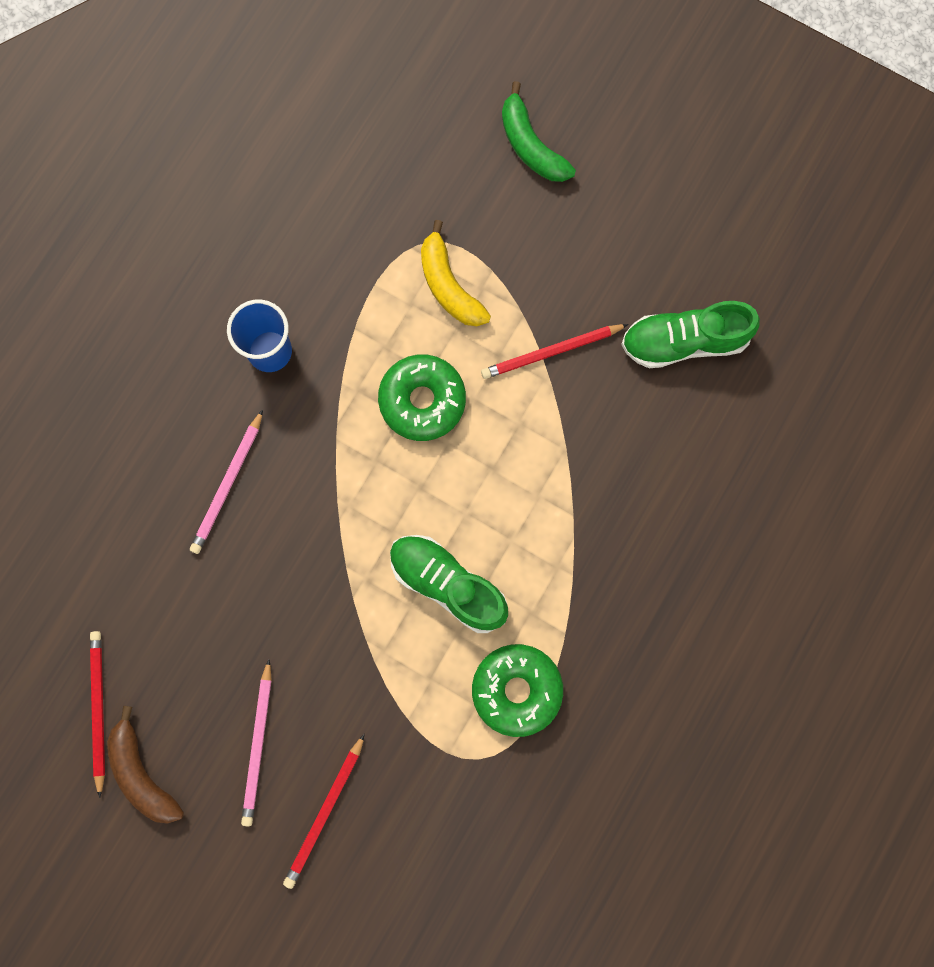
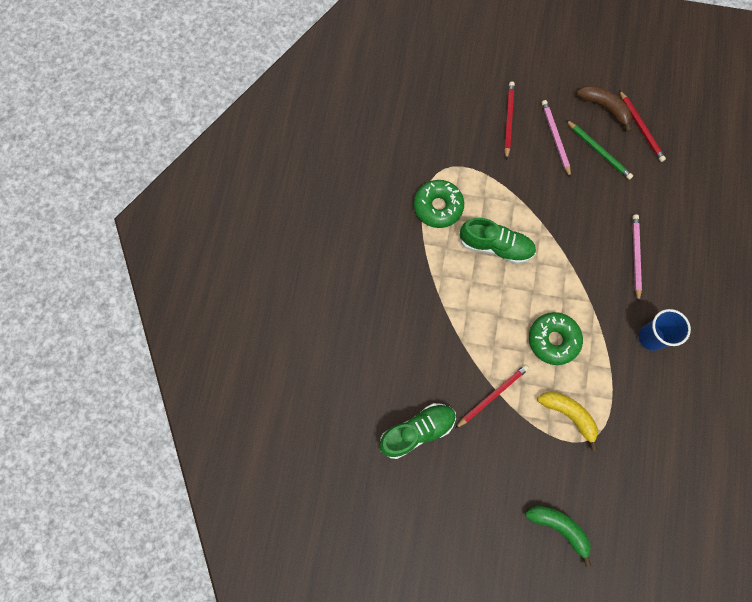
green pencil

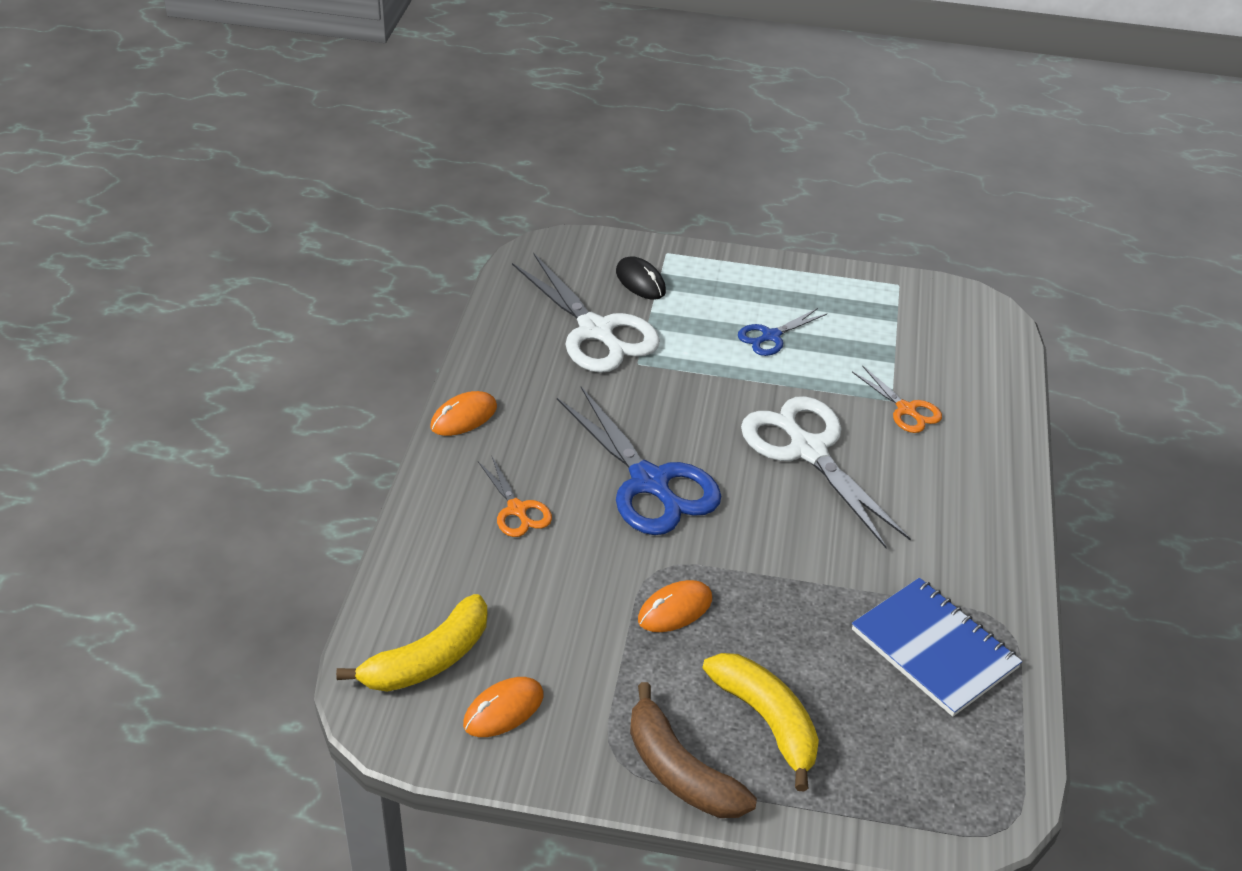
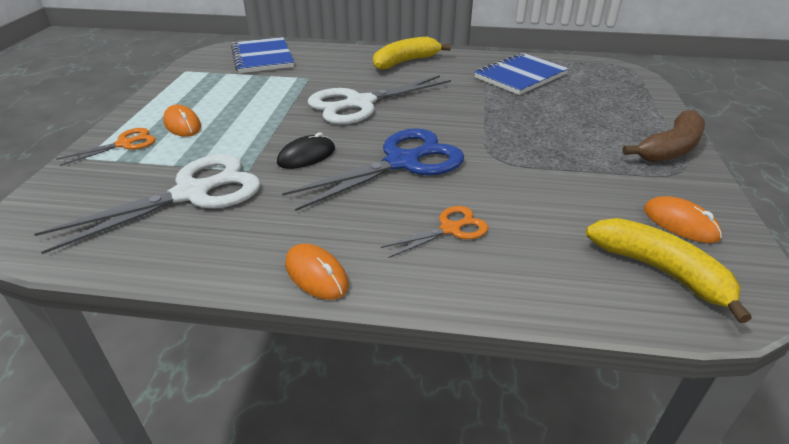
black mouse
blue scissors (2nd from left in the first image)
orange scissors (1st from left)
orange mouse (1st from left)
yellow banana (1st from left)
blue notebook (1st from left)

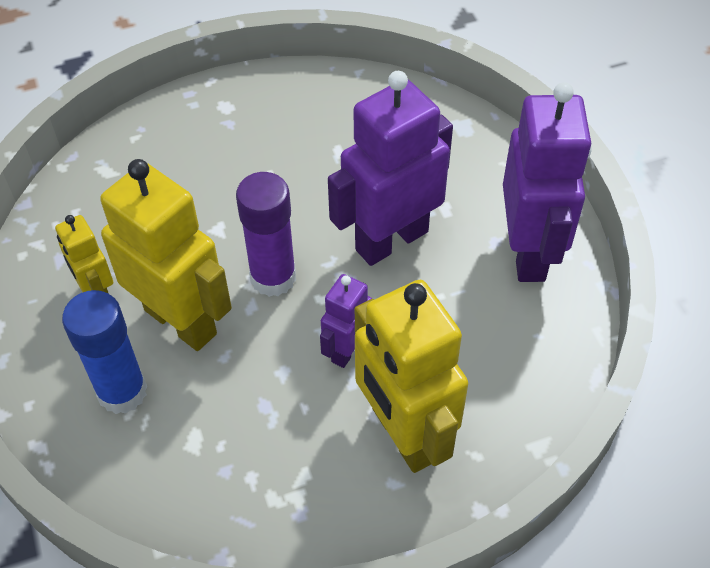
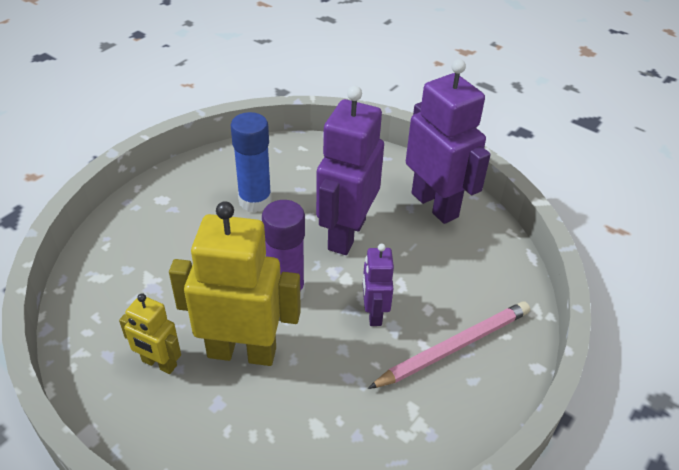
pink pencil
blue glue stick

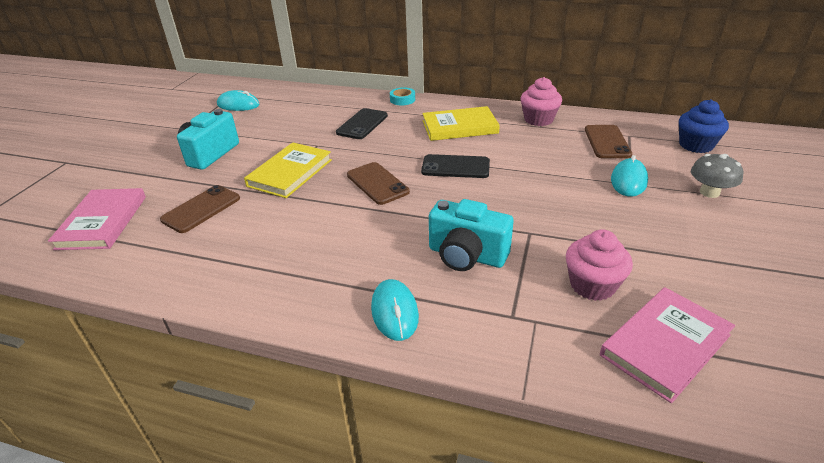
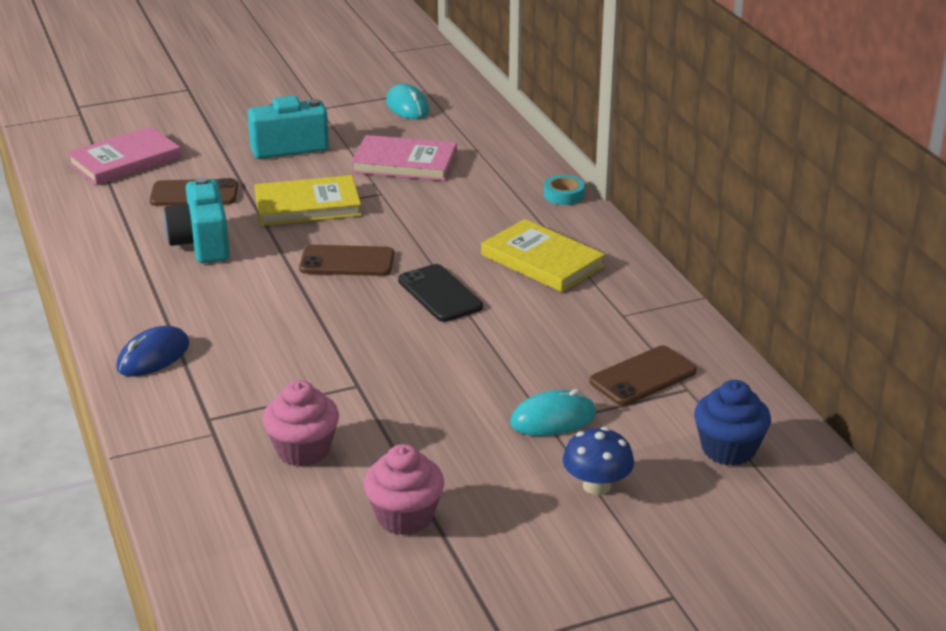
pink cupcake (2nd from left)
black phone (1st from left in the first image)
blue mushroom
brown phone (2nd from left)
turquoise camera (1st from left)
blue mouse
pink book (2nd from left)

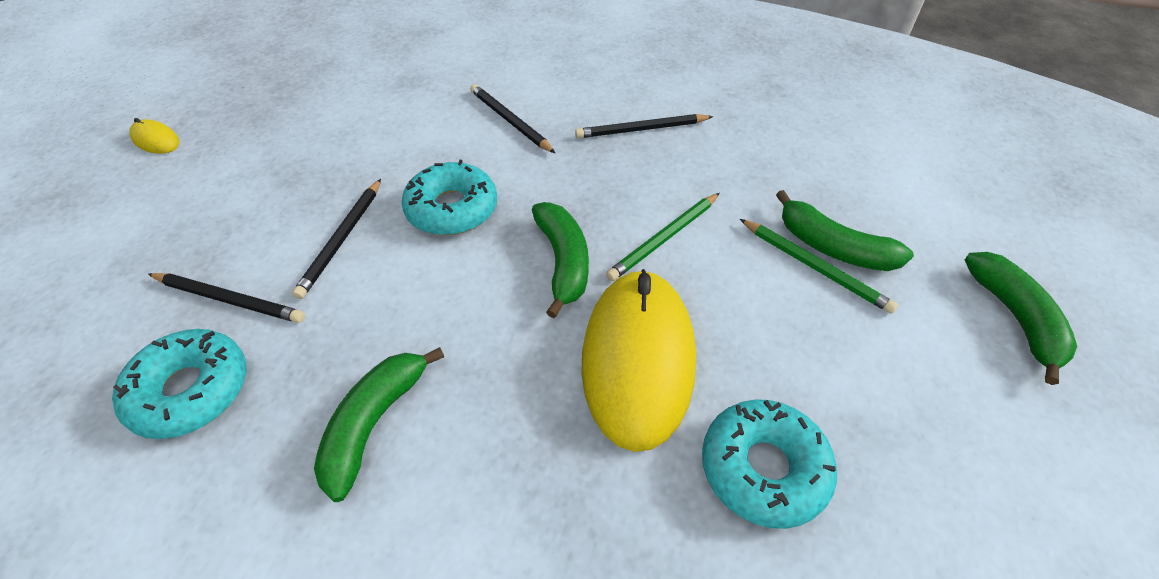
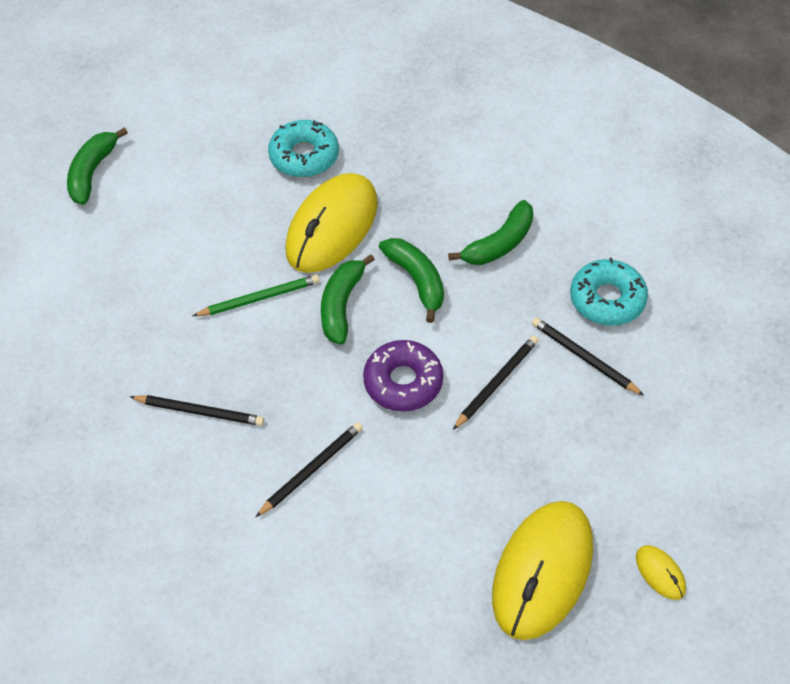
black pencil (2nd from left)
purple donut
green banana (3rd from left)
green pencil (2nd from left in the first image)
yellow mouse (2nd from left)

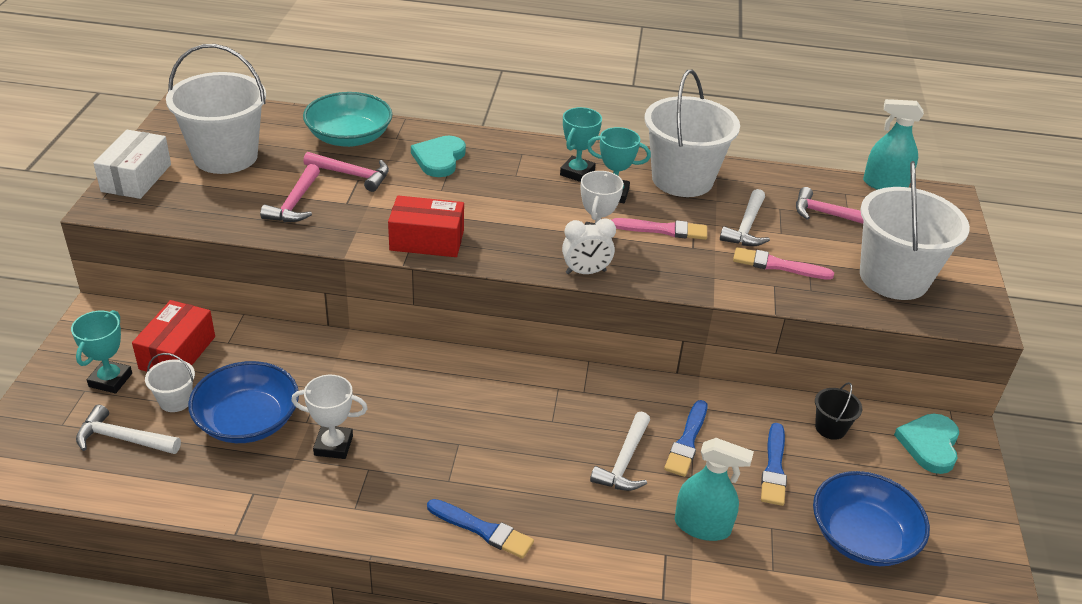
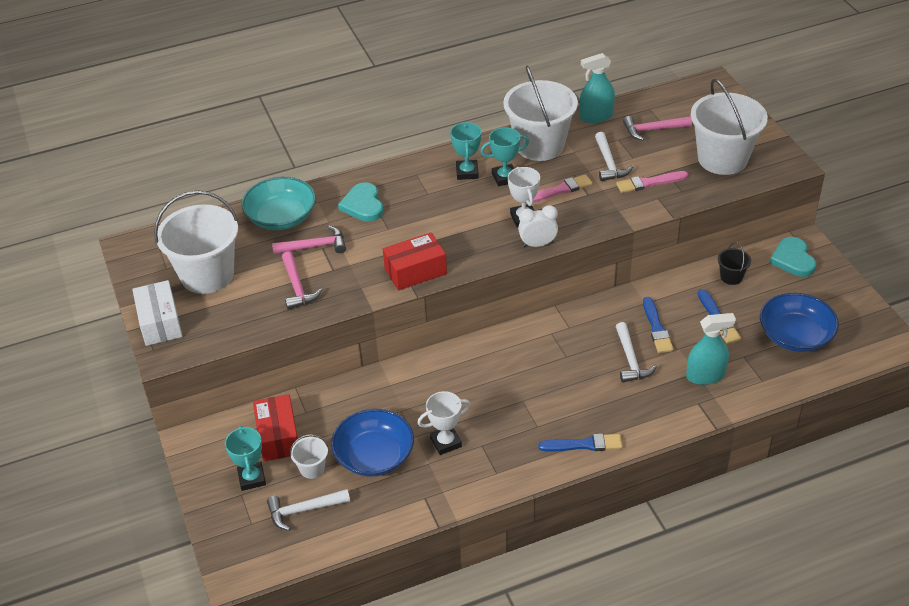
turquoise spray bottle (1st from left)
white clock

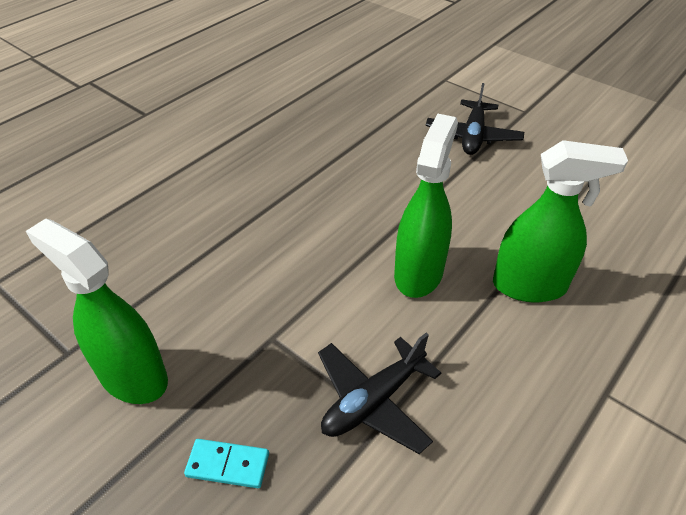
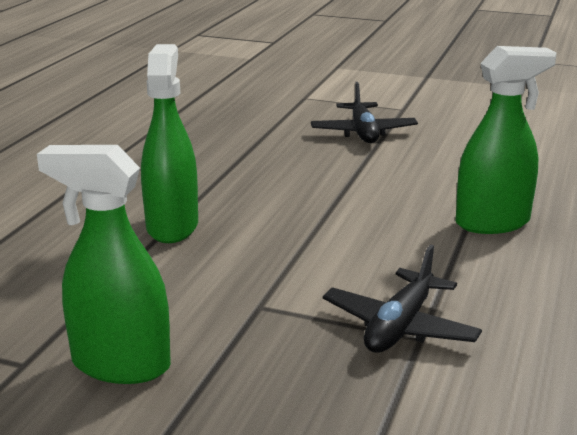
green spray bottle (2nd from left)
turquoise domino

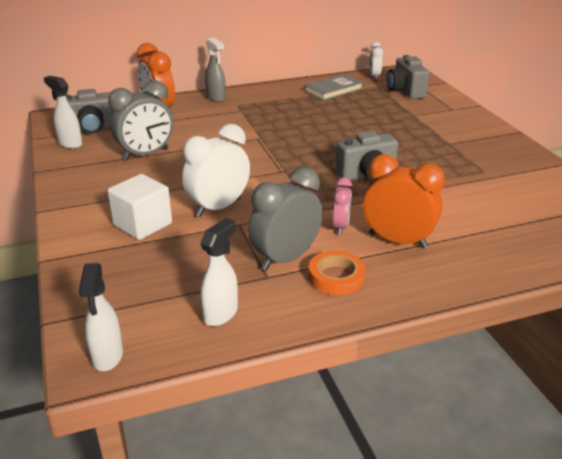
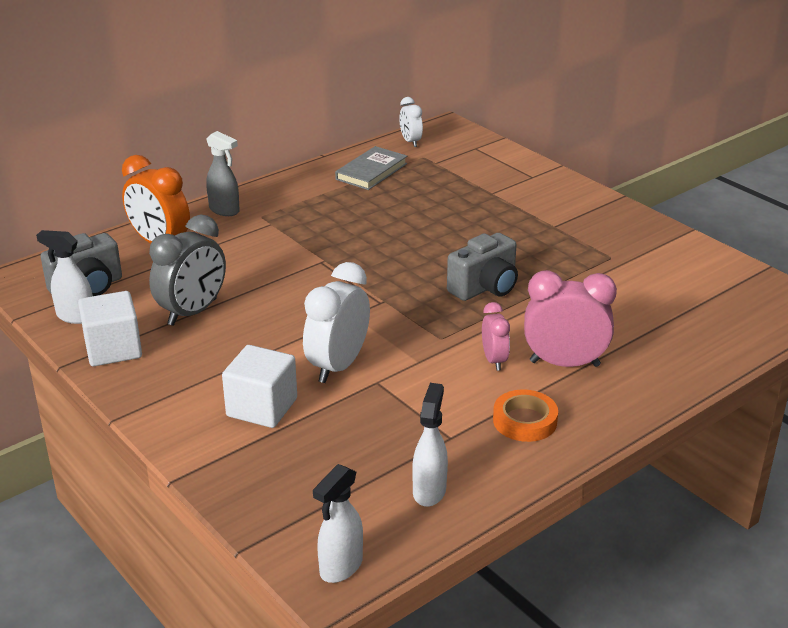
grey camera (3rd from left in the first image)
pink clock (2nd from left)
grey clock (2nd from left in the first image)
white spray bottle (2nd from left)
white cube (1st from left)

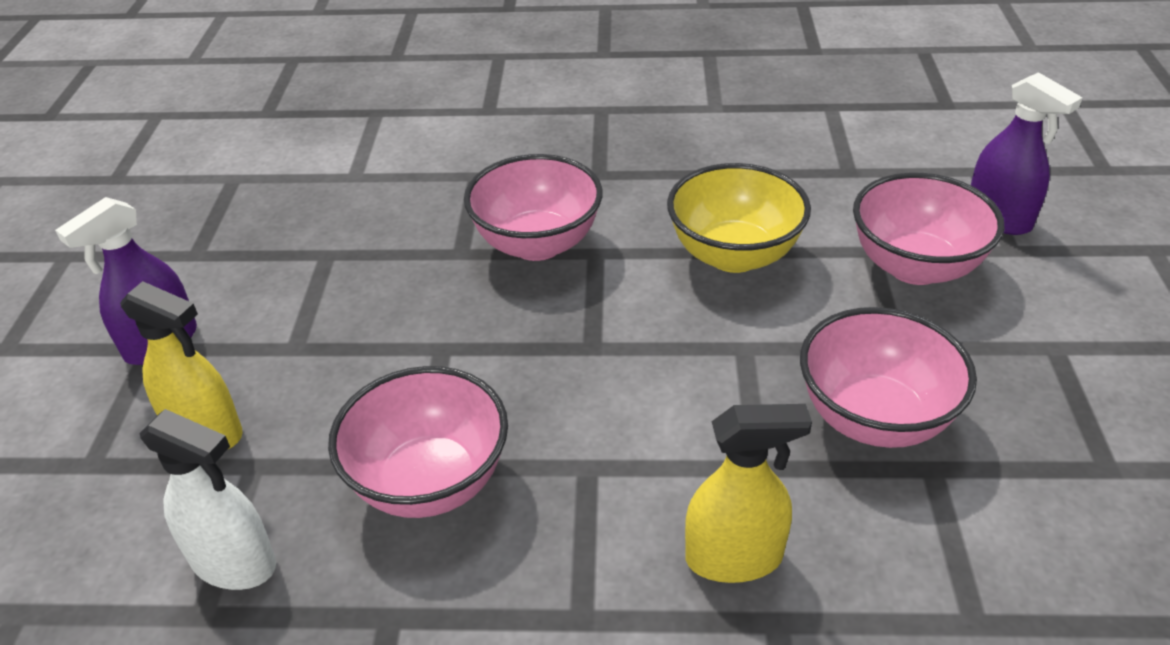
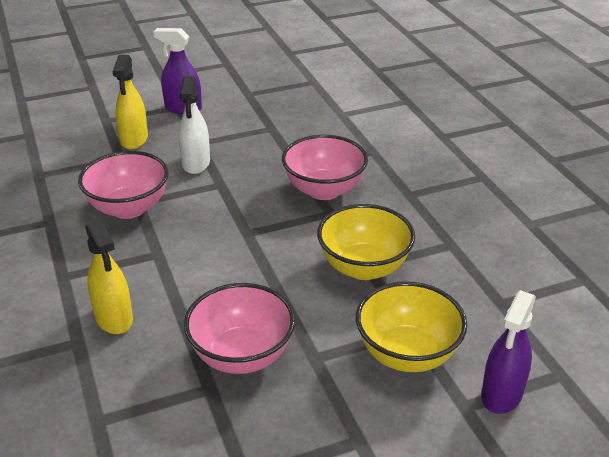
yellow bowl (2nd from left)
white spray bottle

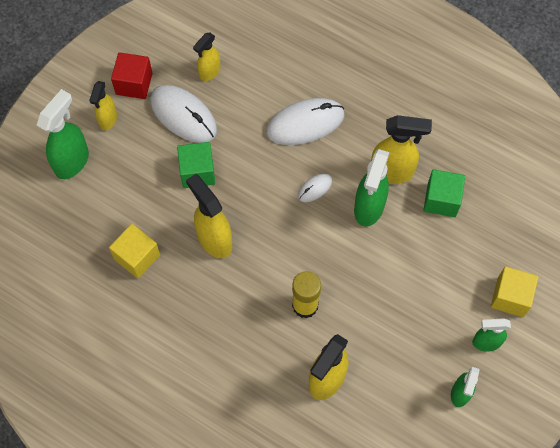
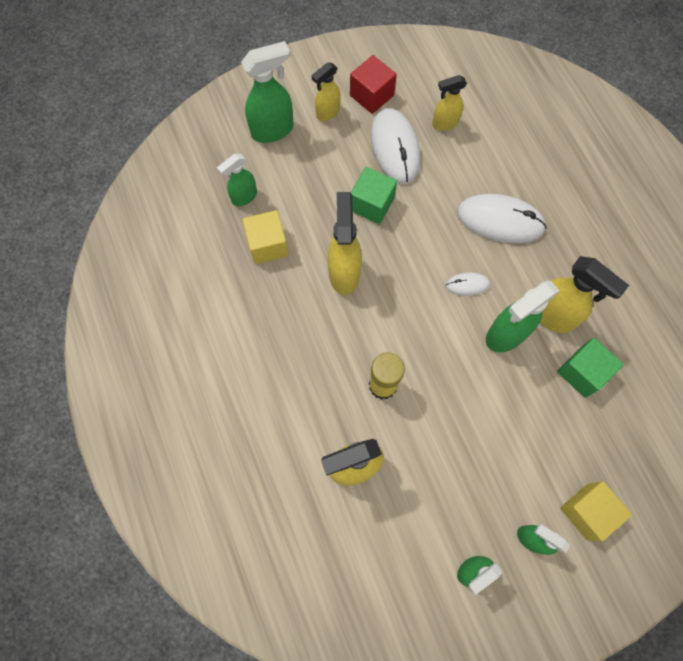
green spray bottle (1st from left)

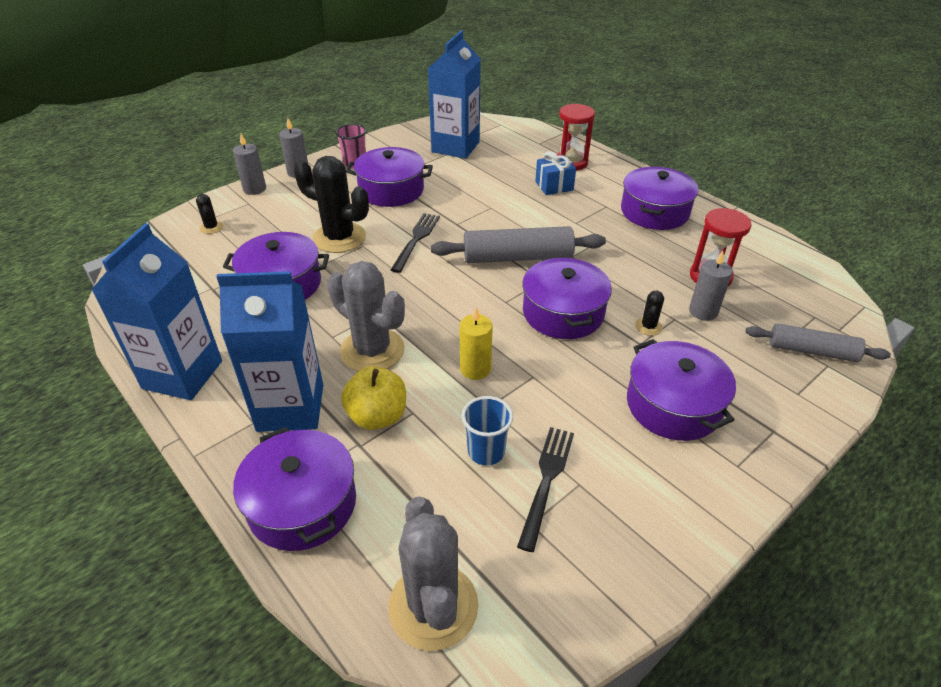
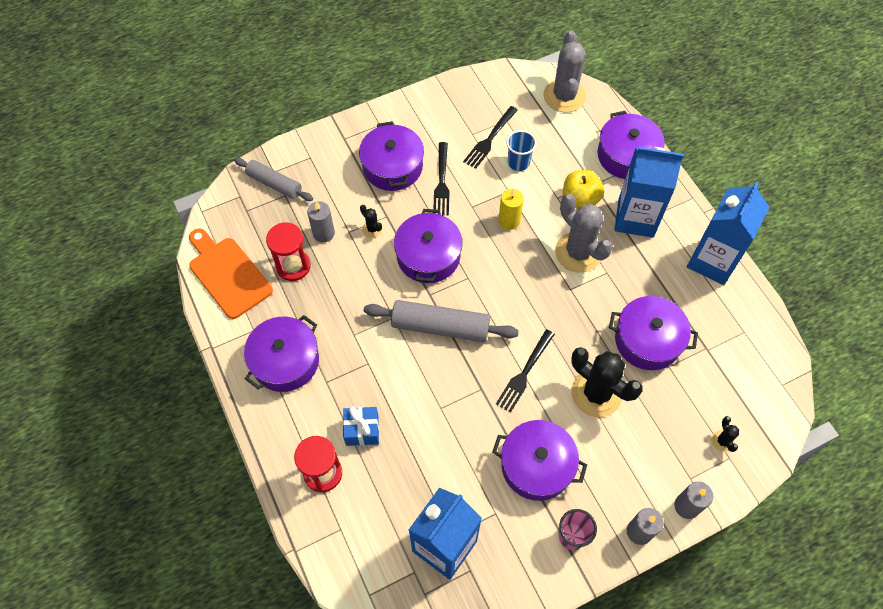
black cactus (1st from left)
black fork (1st from left)
orange cutting board

